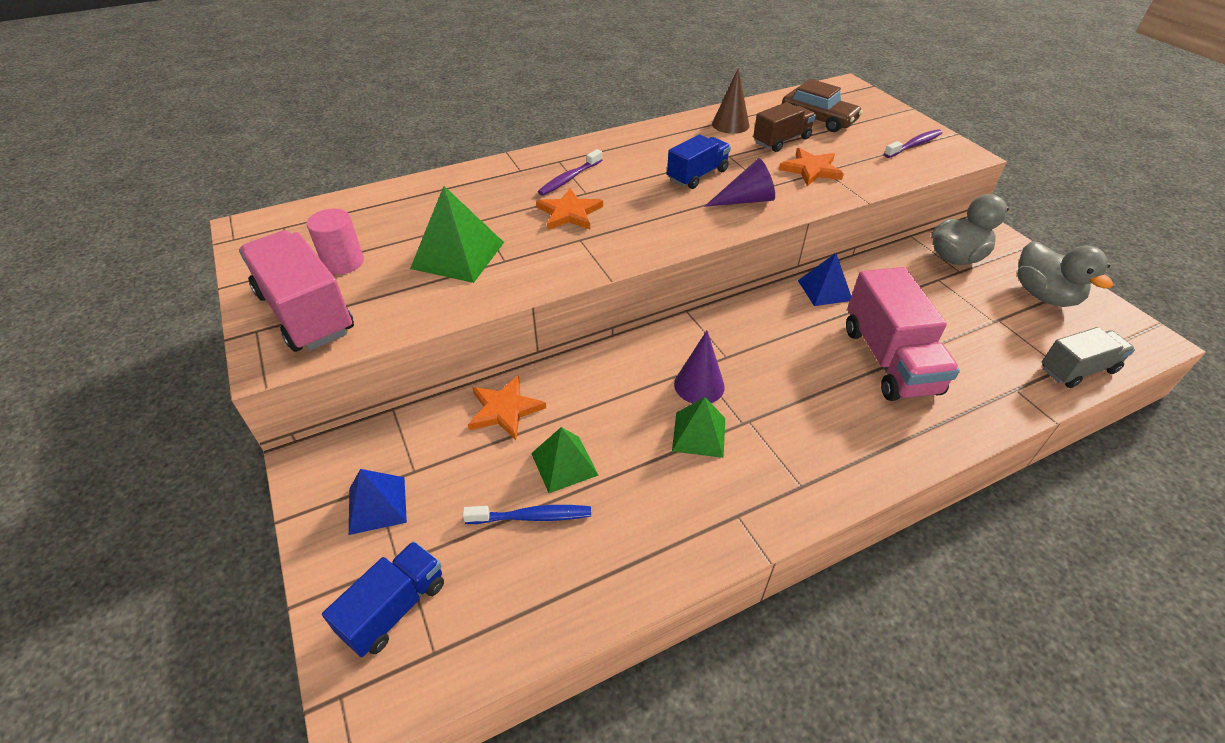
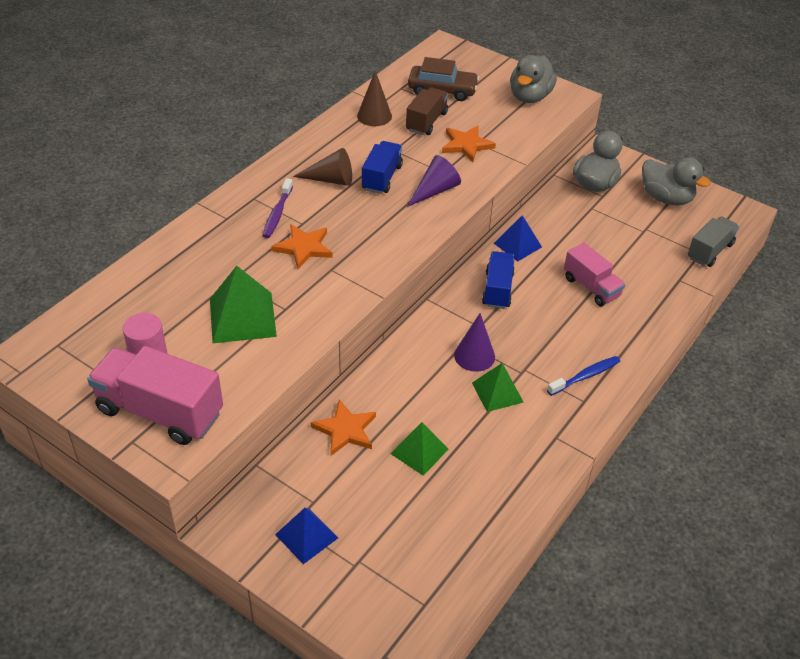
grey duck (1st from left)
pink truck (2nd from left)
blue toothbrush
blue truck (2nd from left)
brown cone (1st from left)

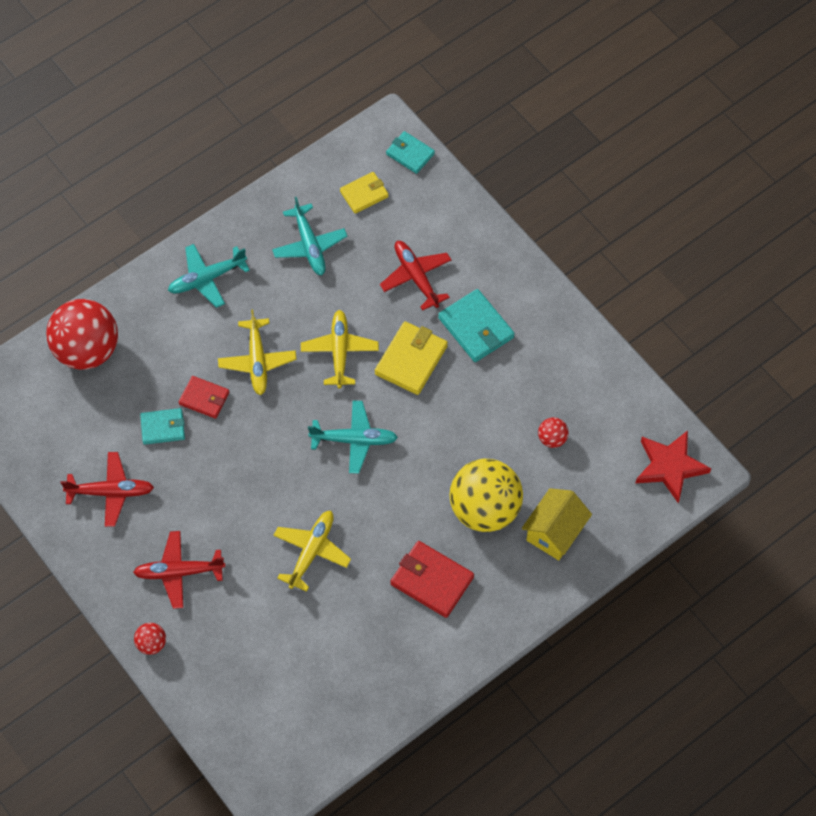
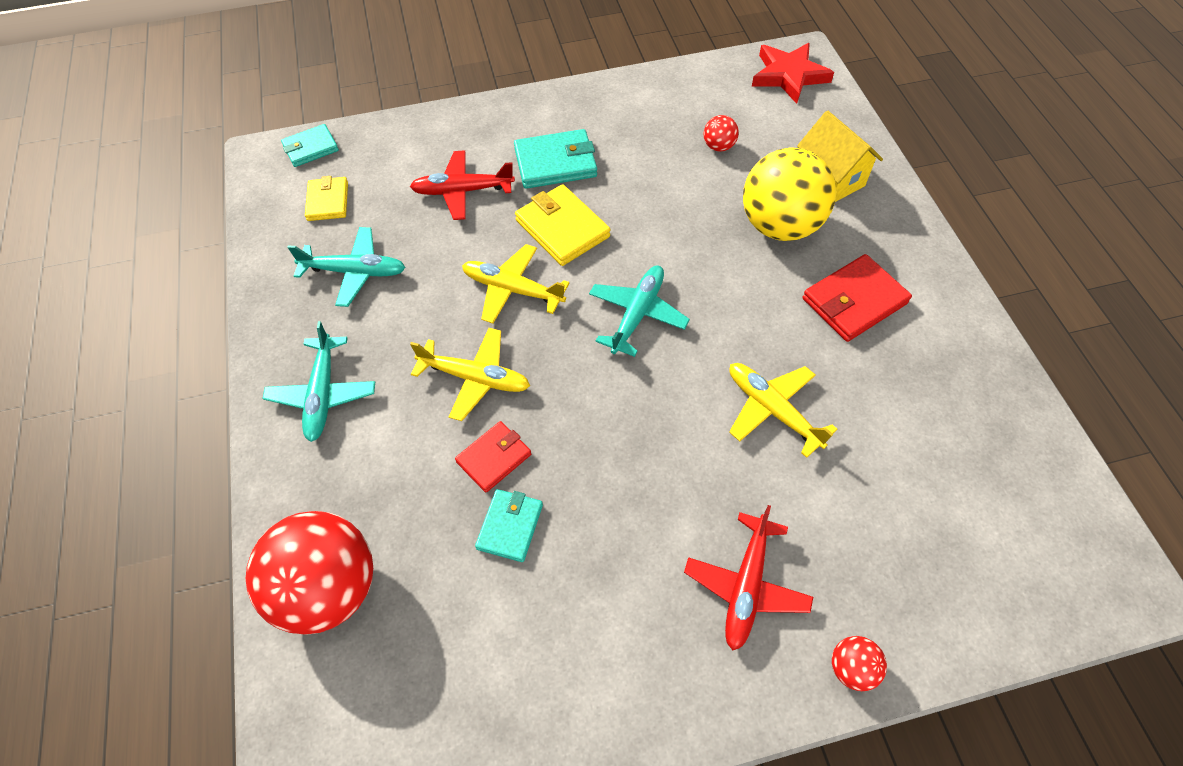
red plane (1st from left in the first image)

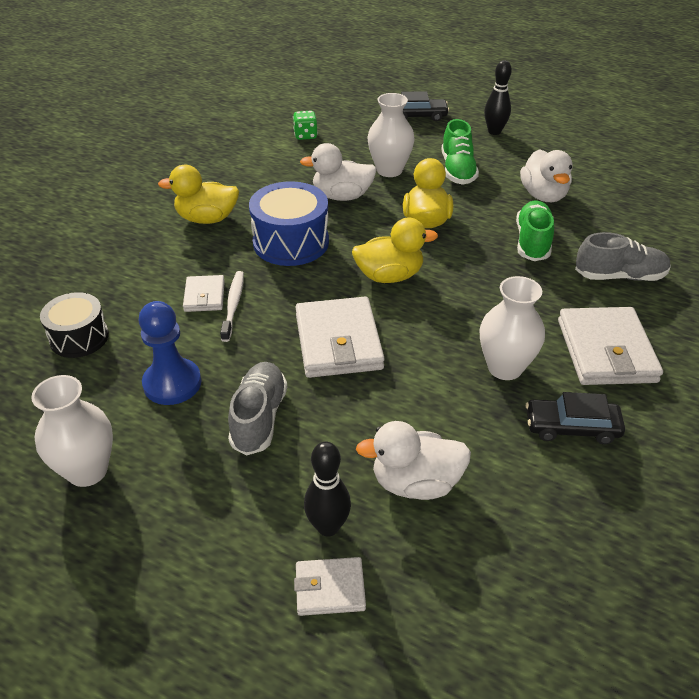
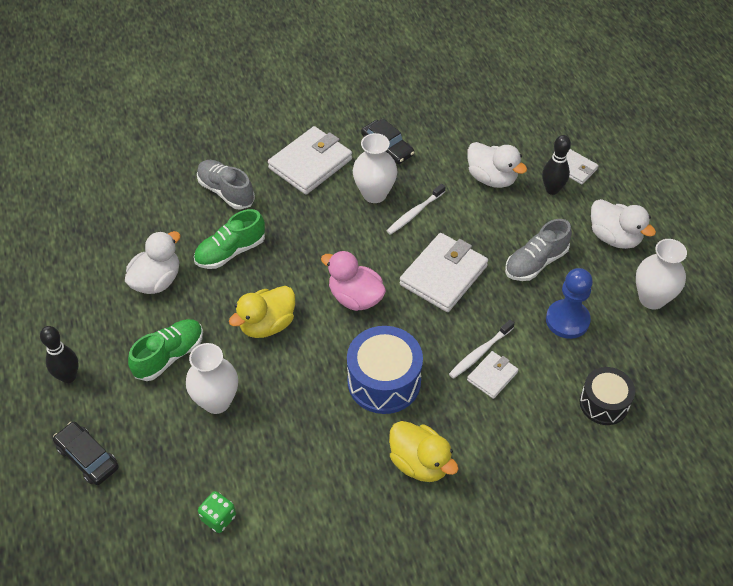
white duck (3rd from left)
pink duck
white toothbrush (1st from left)

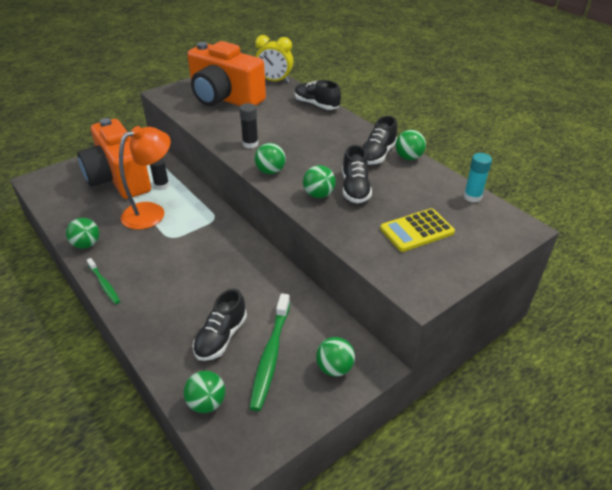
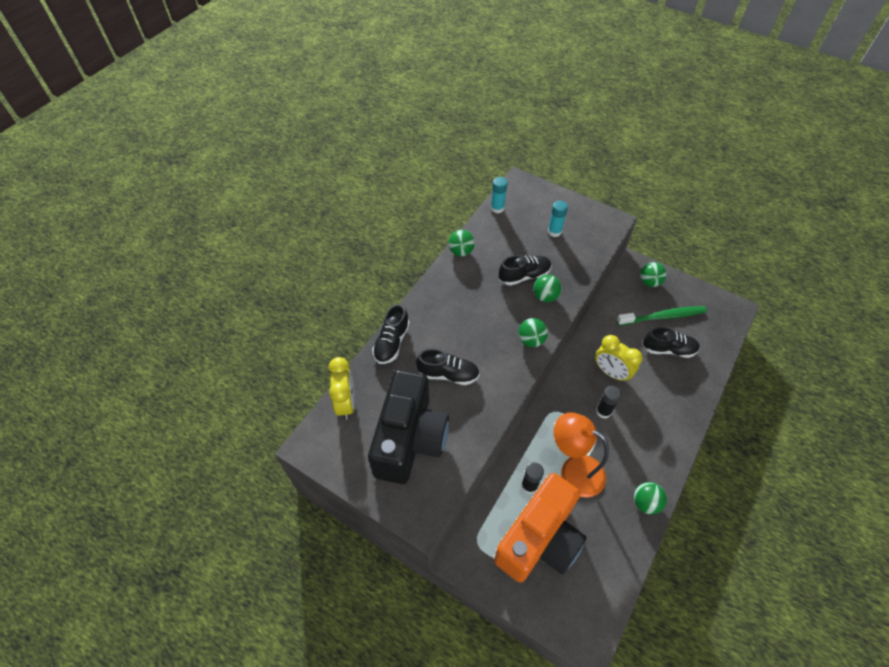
black camera
black glue stick (2nd from left)
black shoe (2nd from left)
turquoise glue stick (2nd from left)
green toothbrush (1st from left in the first image)
green ball (2nd from left in the first image)
yellow clock (2nd from left)

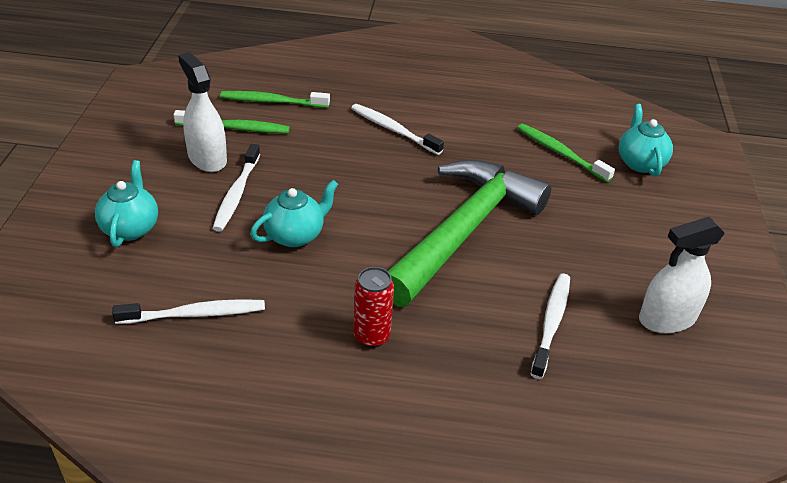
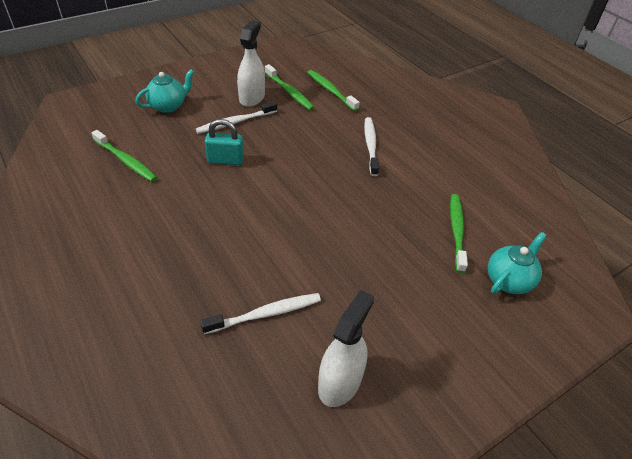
green hammer
turquoise padlock
white spray bottle (2nd from left)
red can
green toothbrush (1st from left)

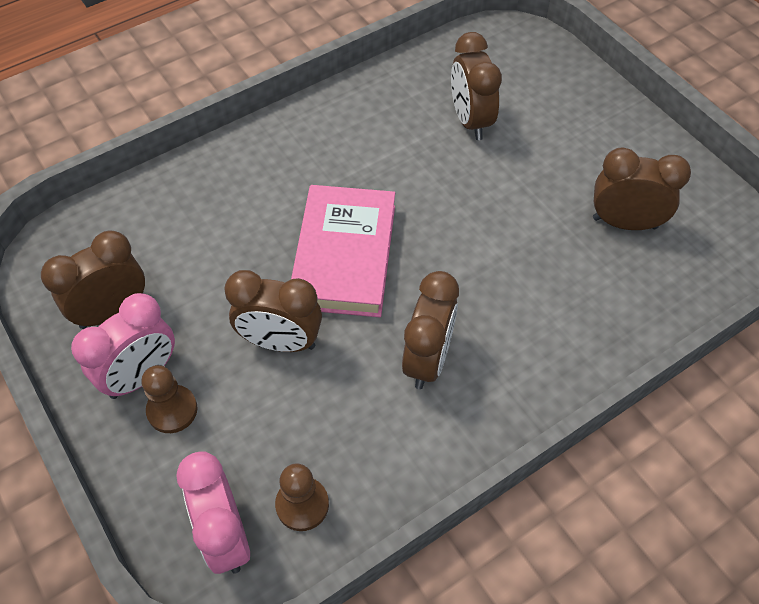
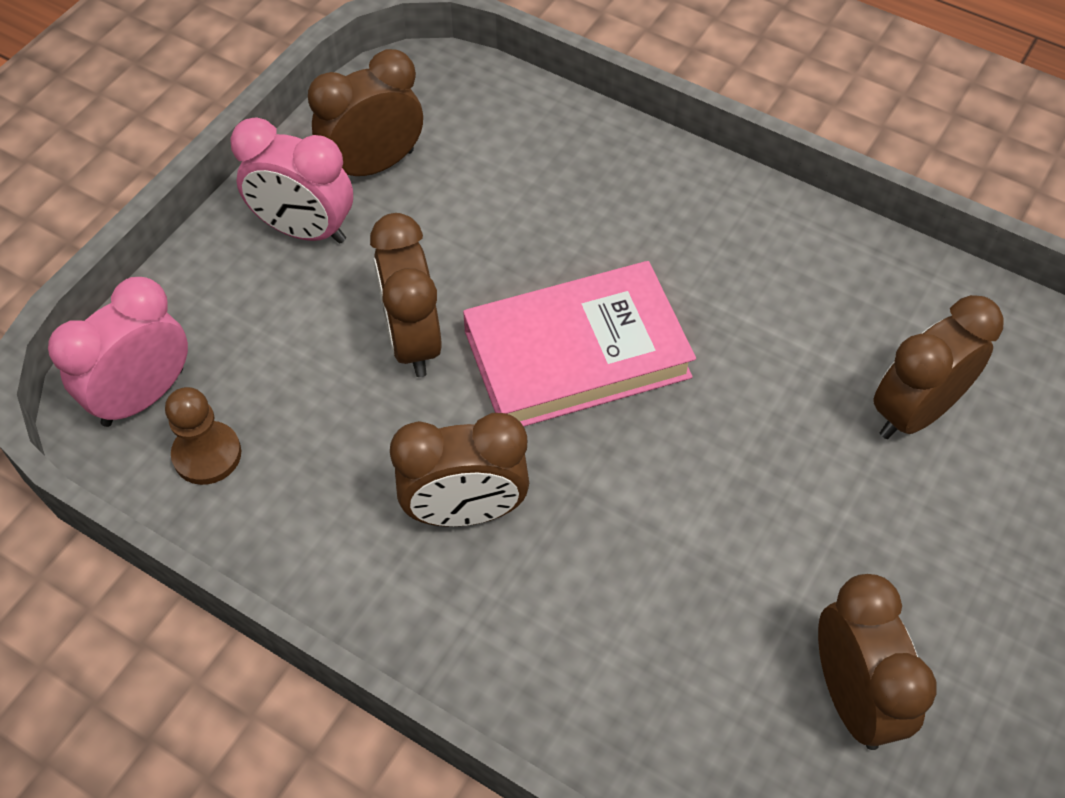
brown clock (1st from left)
brown pawn (1st from left in the first image)

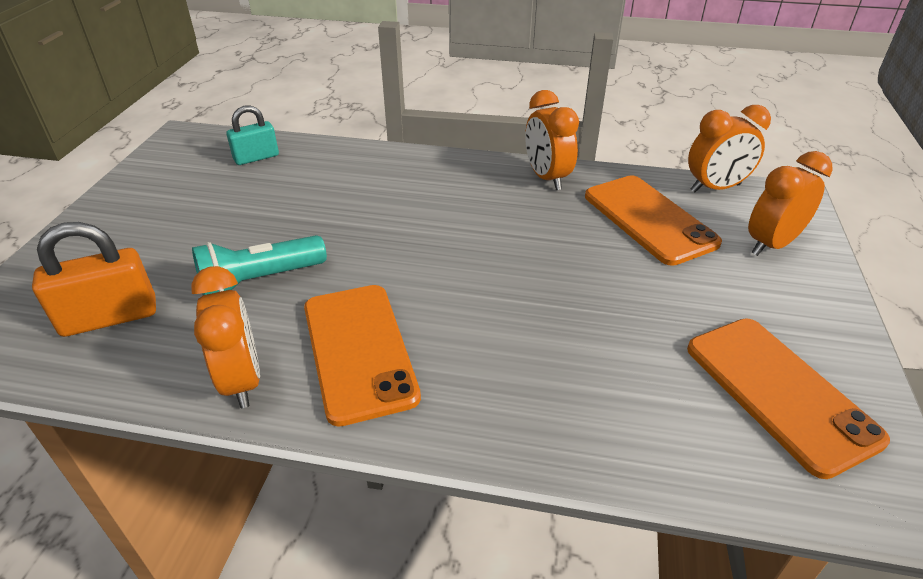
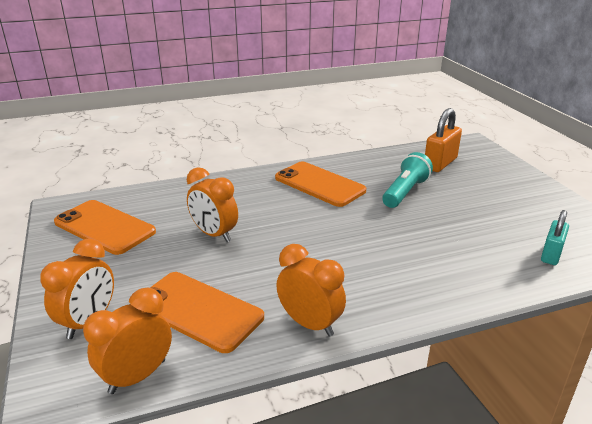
orange clock (3rd from left)

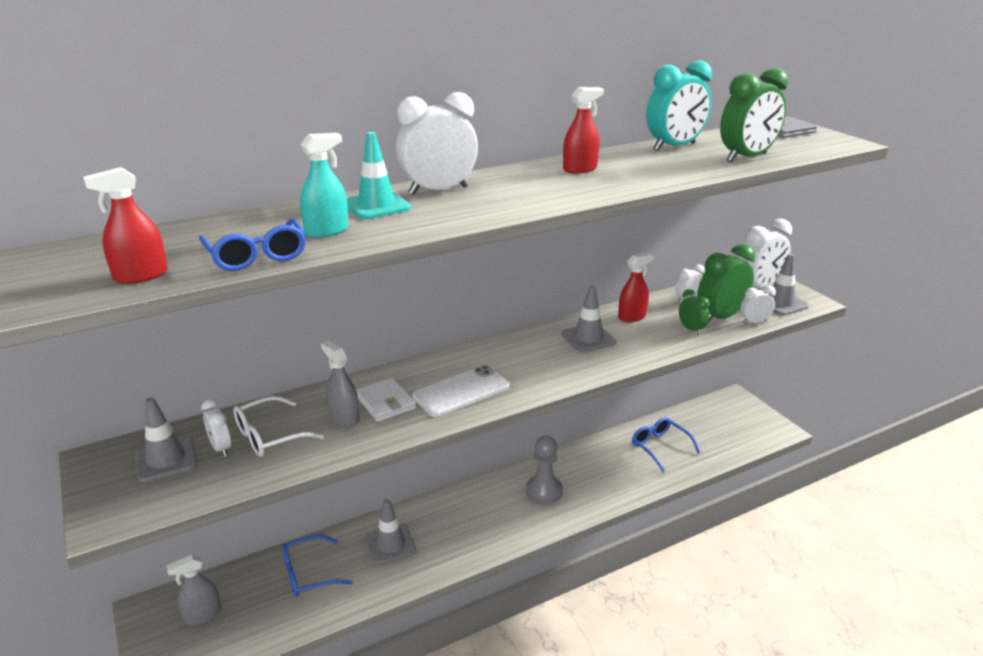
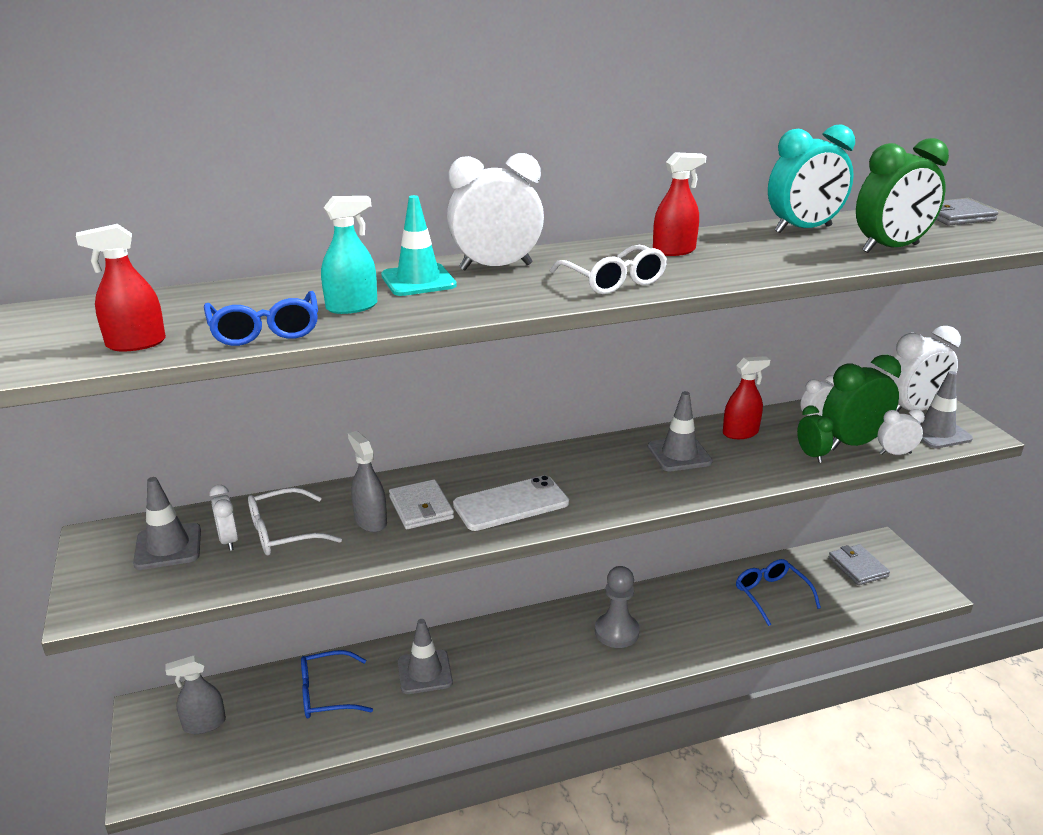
white glasses (2nd from left)
grey wallet (1st from left)

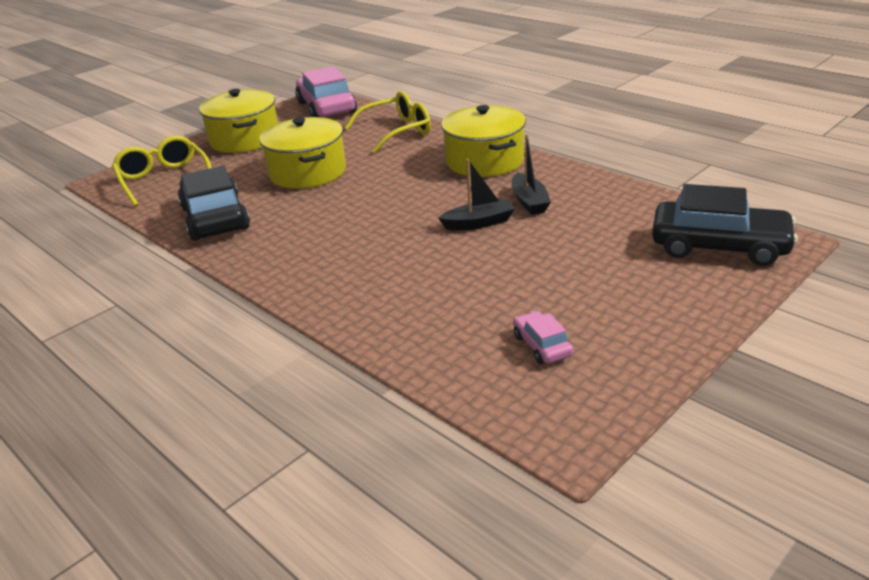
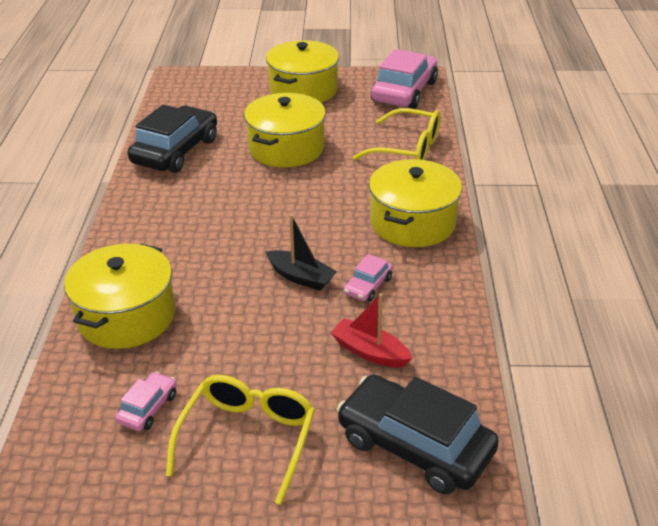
pink car (2nd from left)
yellow glasses (1st from left)
black car (2nd from left)
yellow pot (1st from left)
red boat

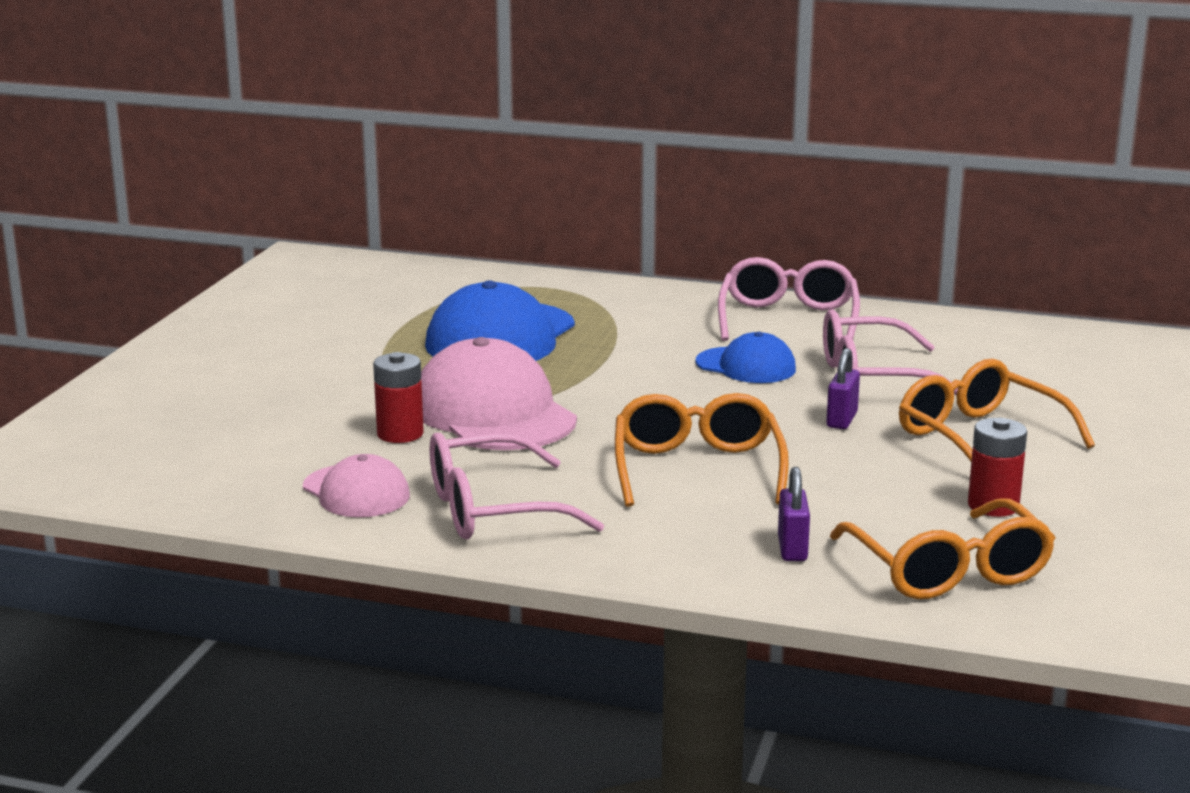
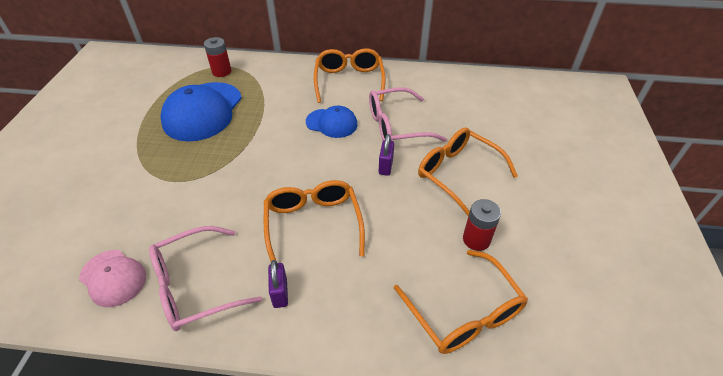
orange glasses (2nd from left)
pink cap (2nd from left in the first image)
red battery (1st from left)
purple padlock (1st from left)

